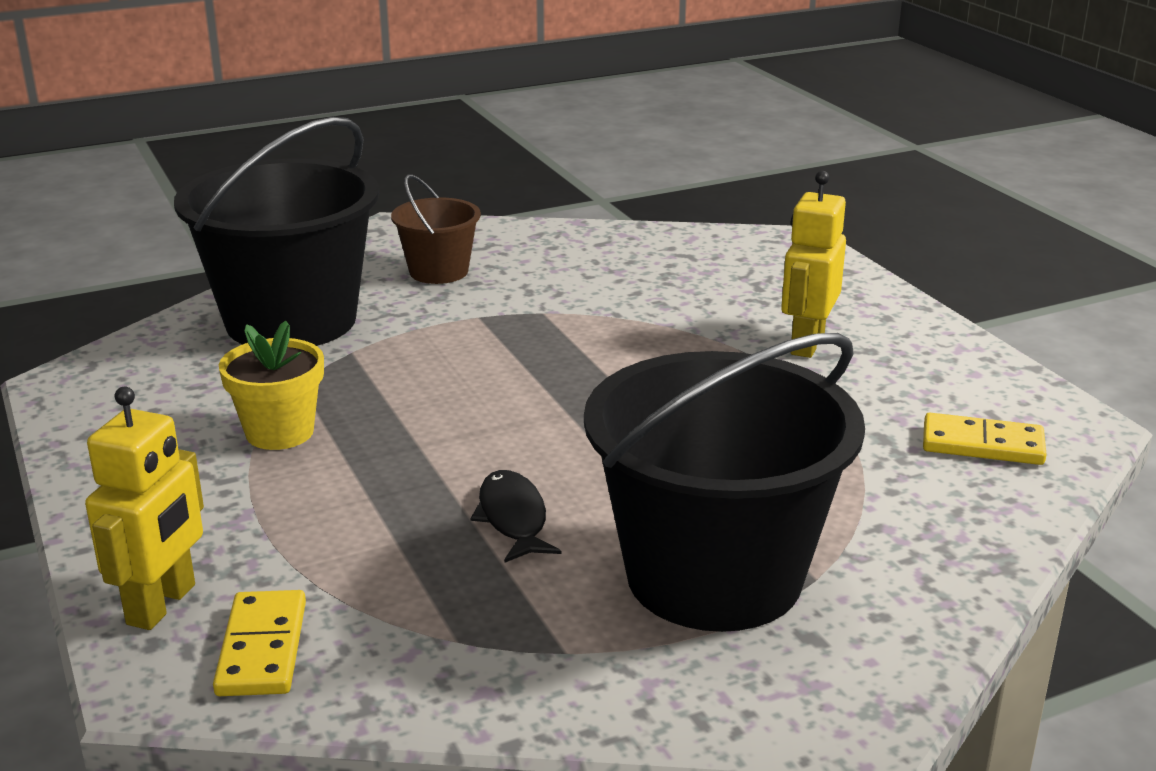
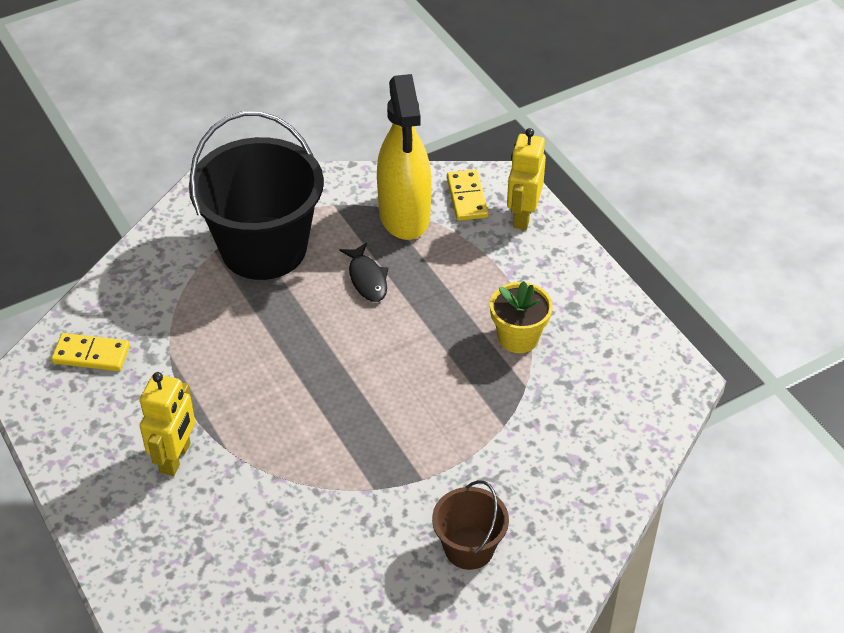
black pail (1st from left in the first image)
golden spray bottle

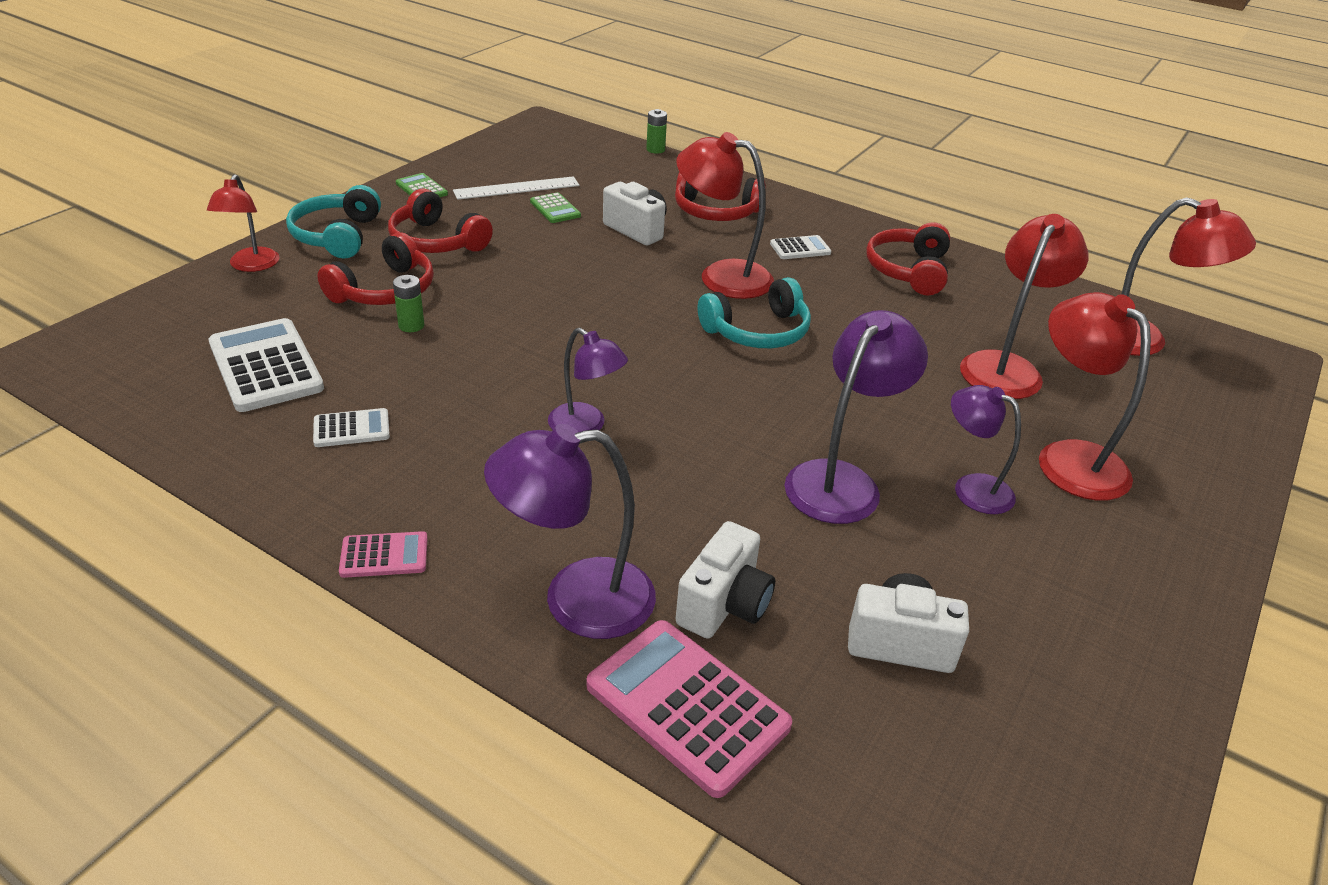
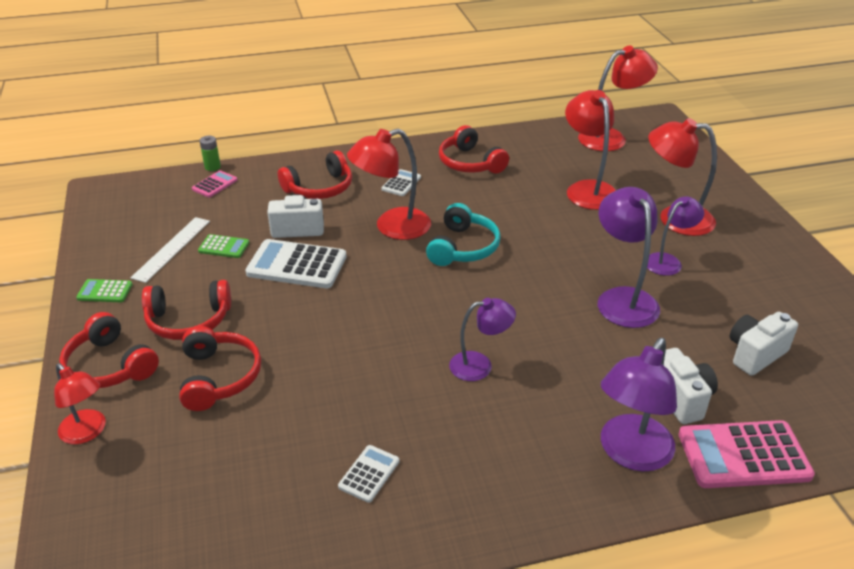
pure white adding machine (1st from left)
red headset (1st from left)
pink adding machine (1st from left)
emerald power cell (1st from left in the first image)
purple reading lamp (4th from left)

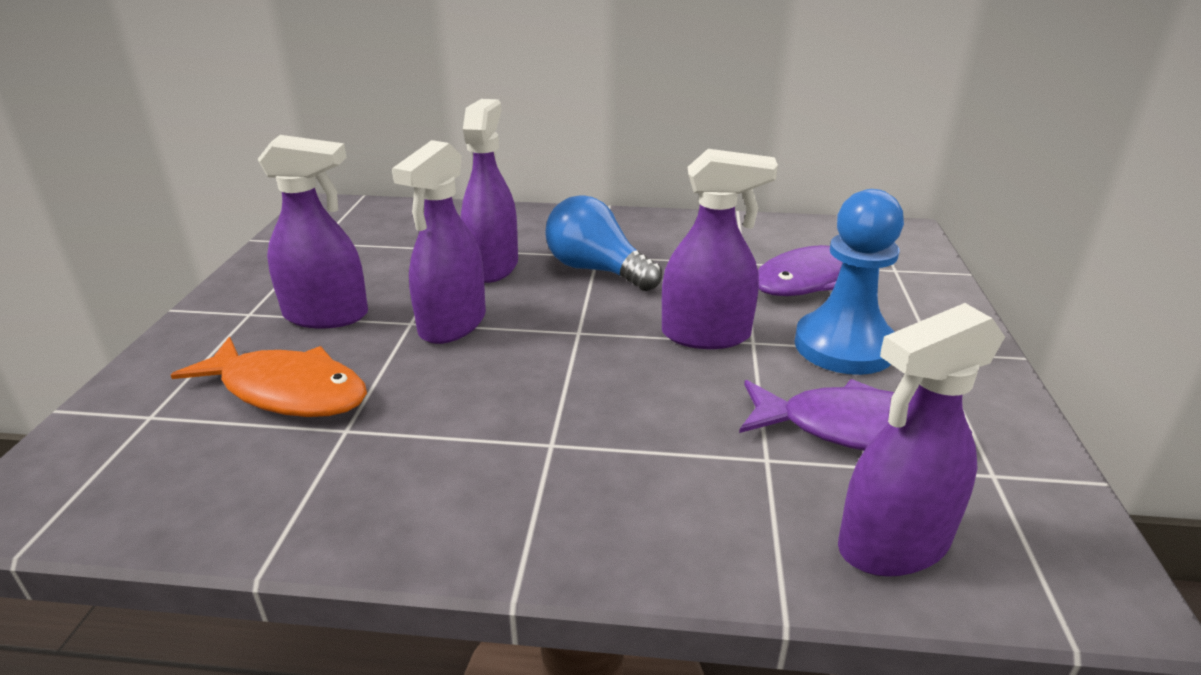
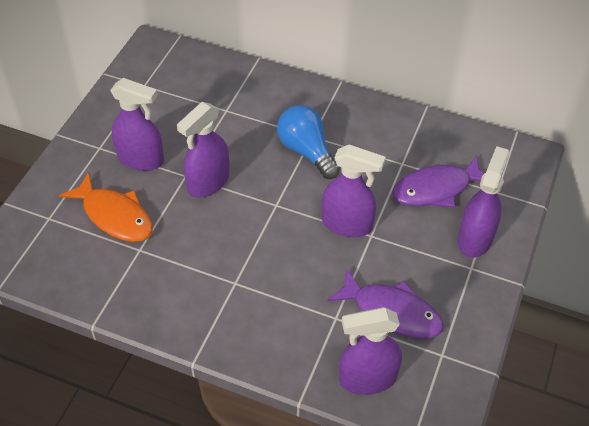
purple spray bottle (5th from left)
royal blue game pawn

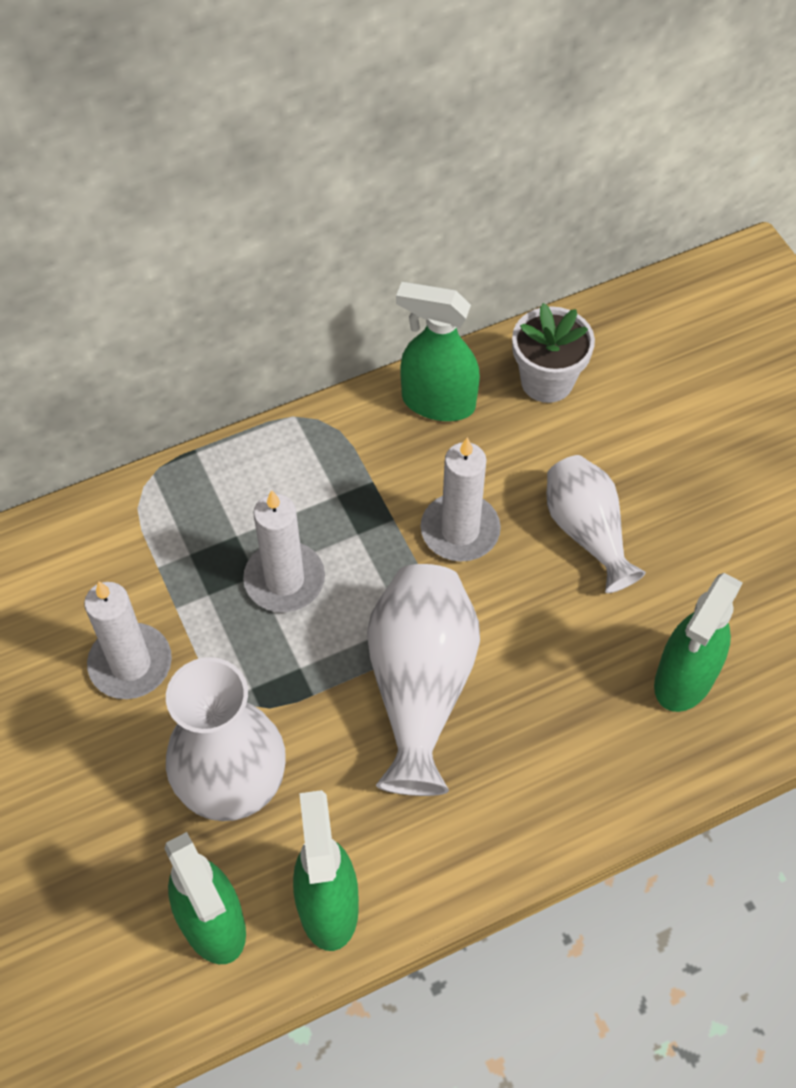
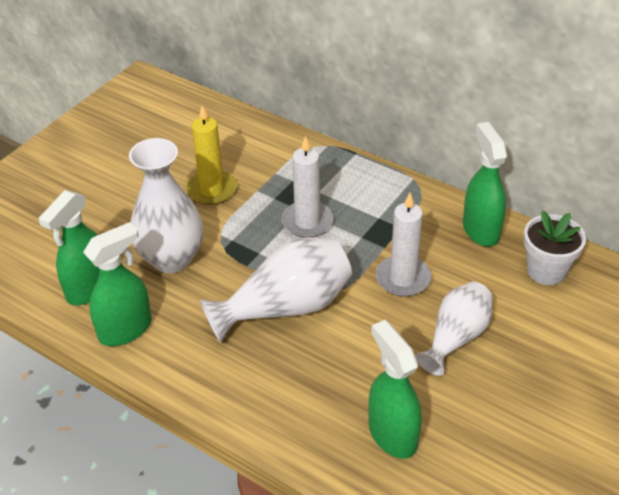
golden pillar candle
emerald spray bottle (3rd from left)

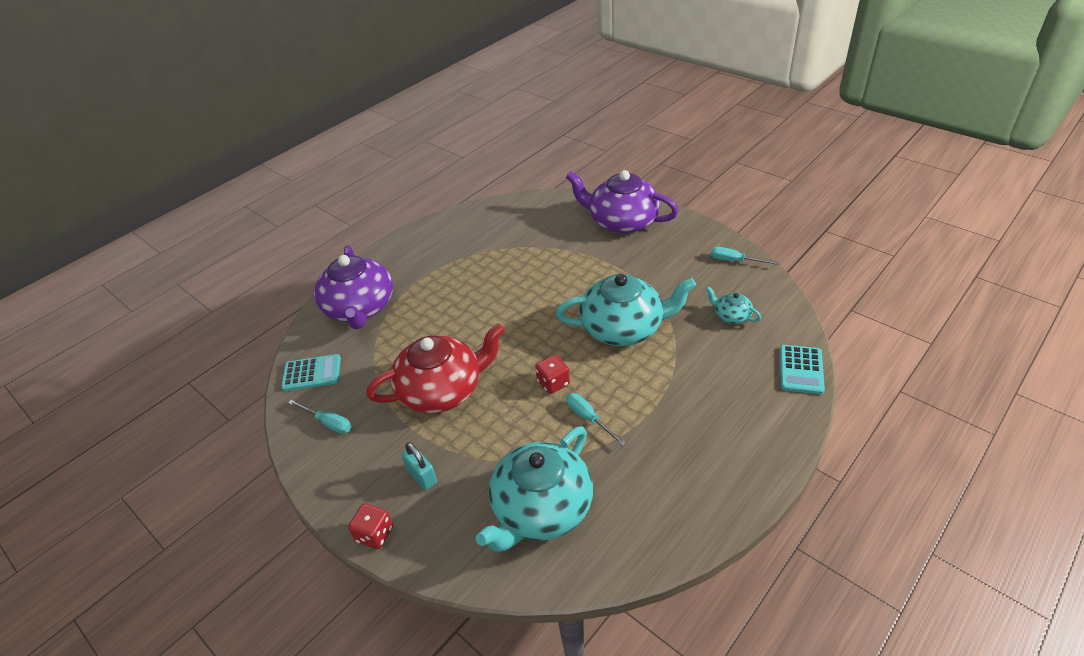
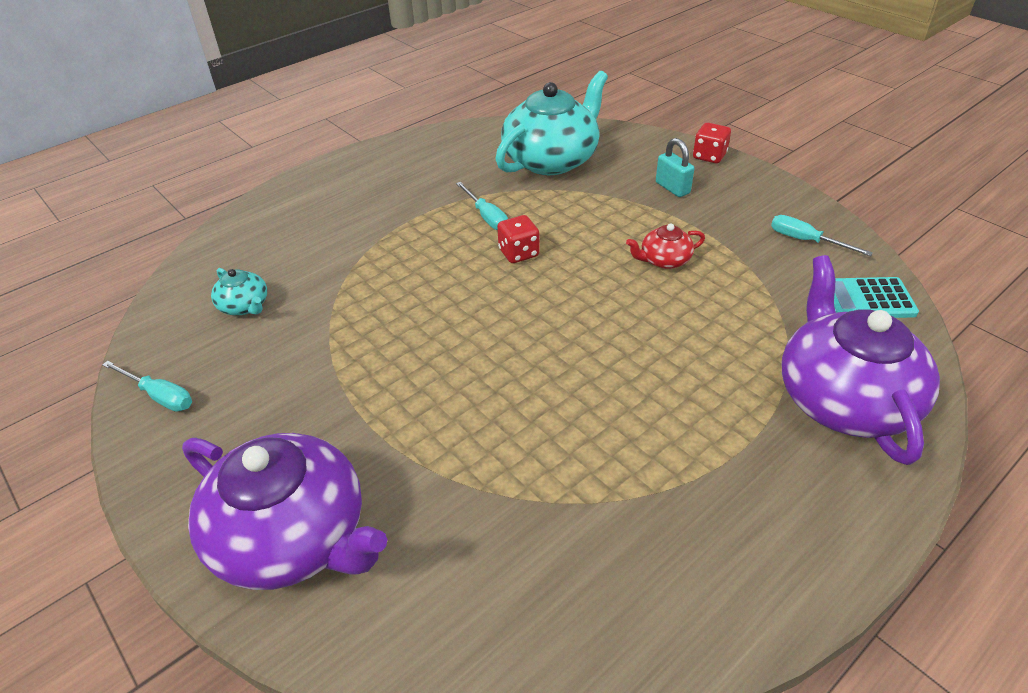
red tea pot
teal tea pot (2nd from left in the first image)
teal adding machine (2nd from left in the first image)

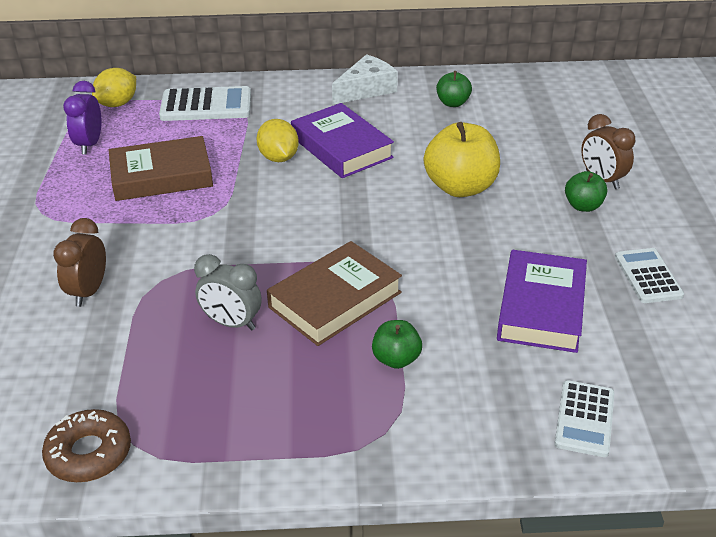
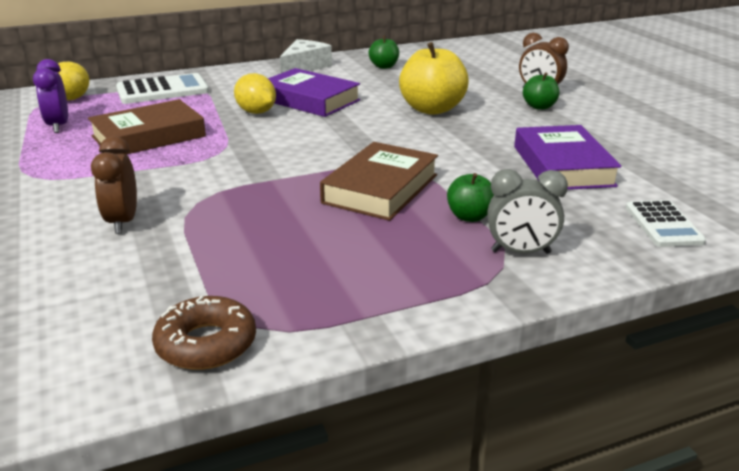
grey alarm clock
pure white adding machine (3rd from left in the first image)

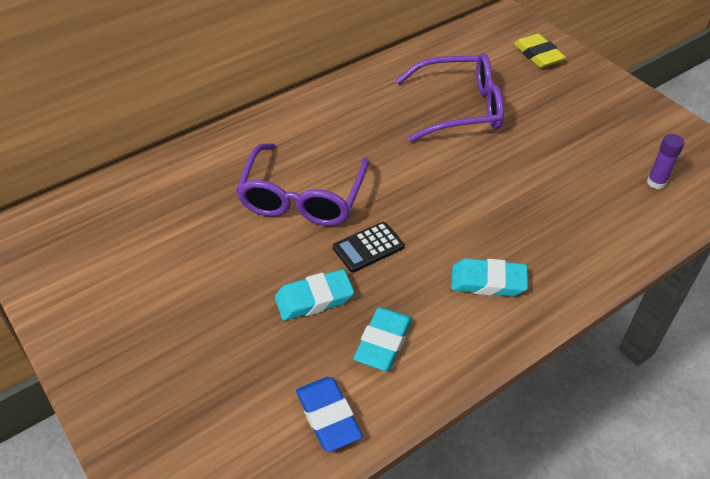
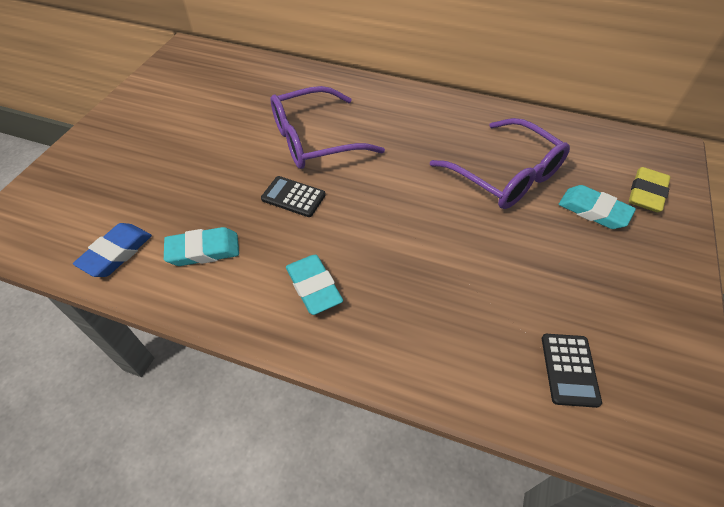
teal pencil eraser (3rd from left)
black adding machine (2nd from left)

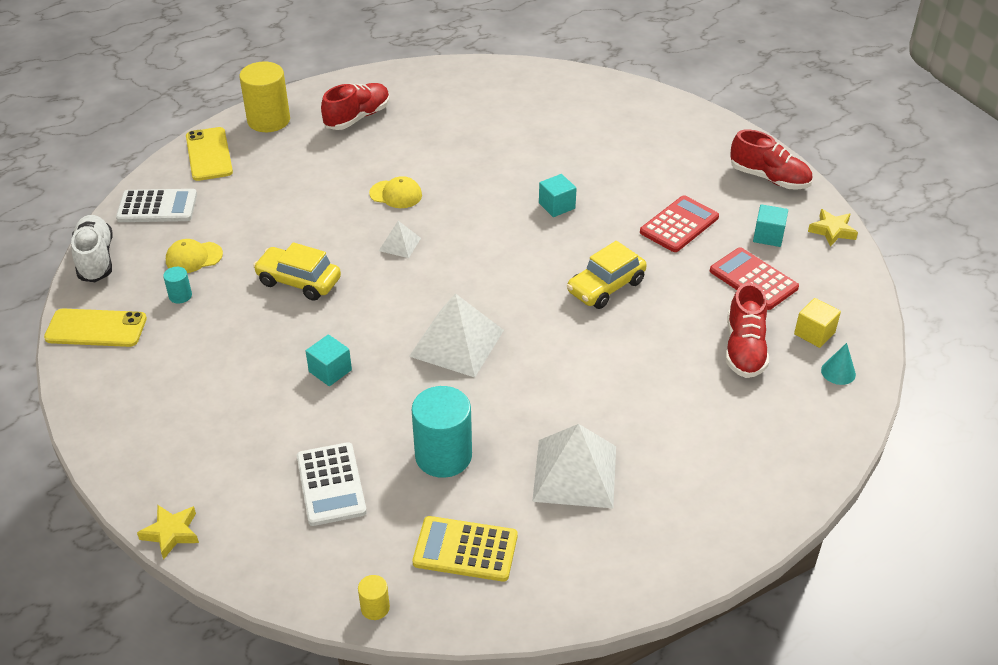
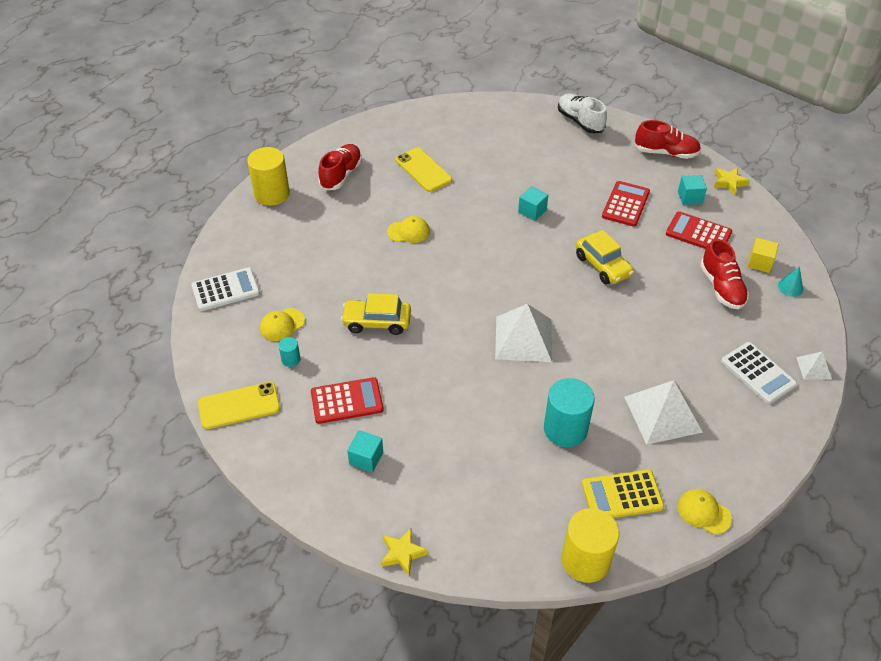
pure white sneaker
golden smartphone (2nd from left)
pure white adding machine (2nd from left)
teal cube (1st from left)
golden cylinder (2nd from left)
pure white pyramid (3rd from left)
golden car (2nd from left)
red adding machine (1st from left)
golden cap (3rd from left)

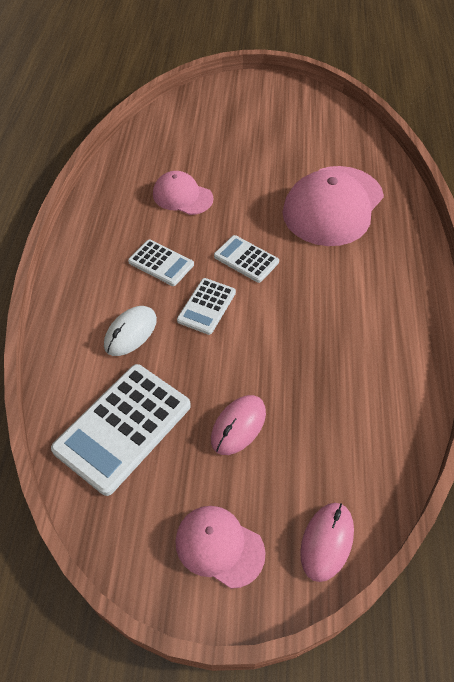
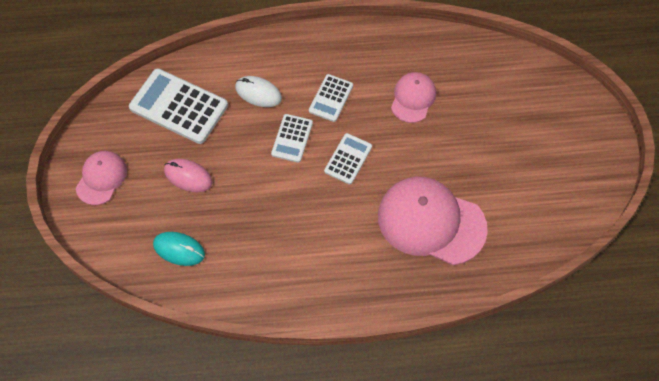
pure white adding machine (2nd from left)
pink PC mouse (2nd from left in the first image)
teal PC mouse

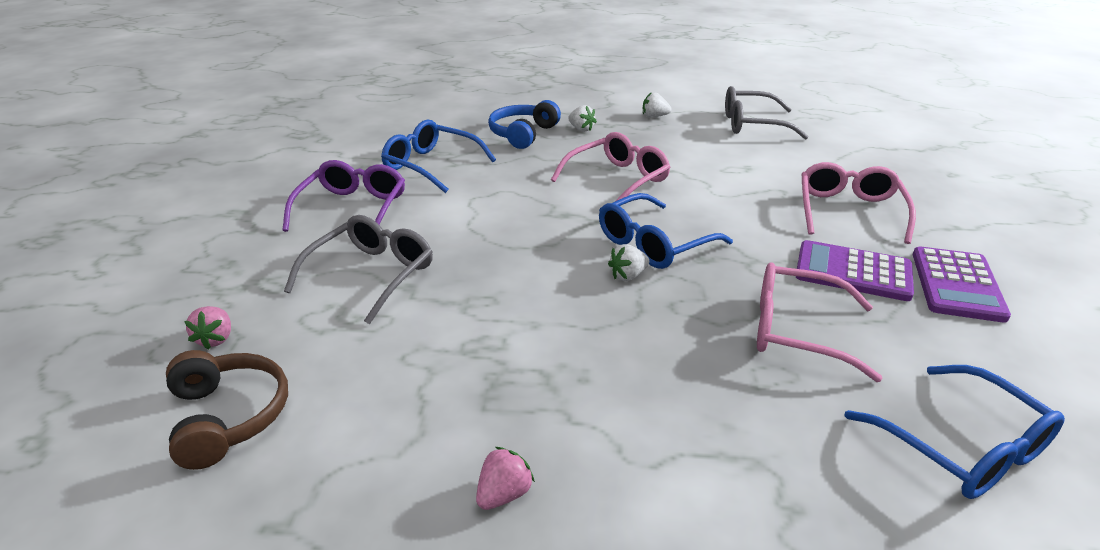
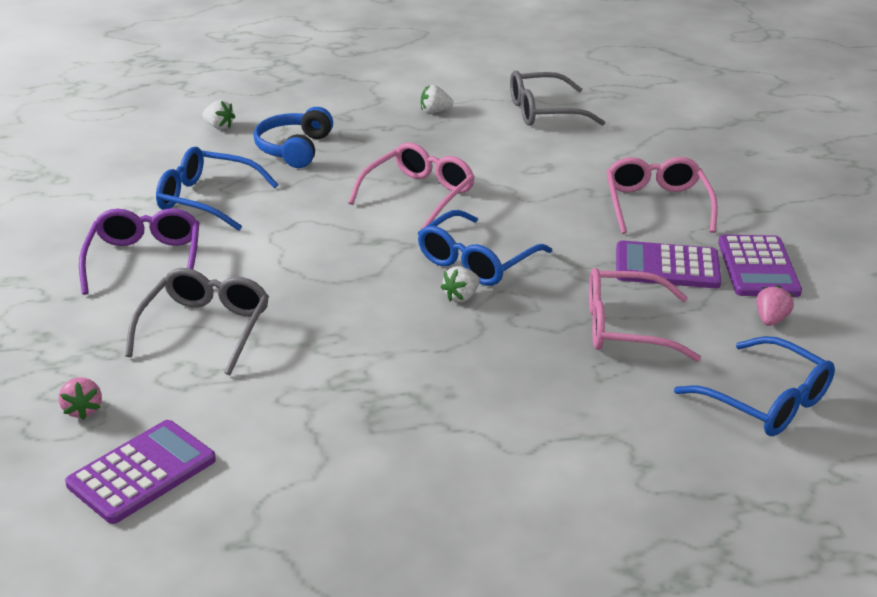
purple adding machine (1st from left)
pink strawberry (2nd from left)
pure white strawberry (1st from left)

